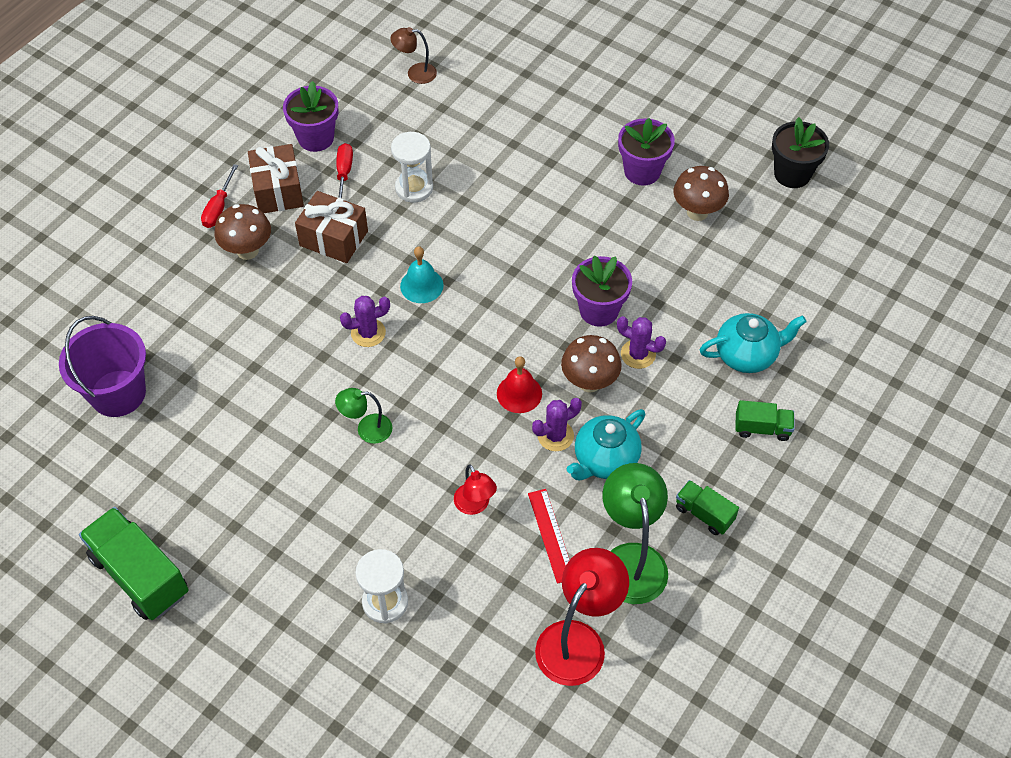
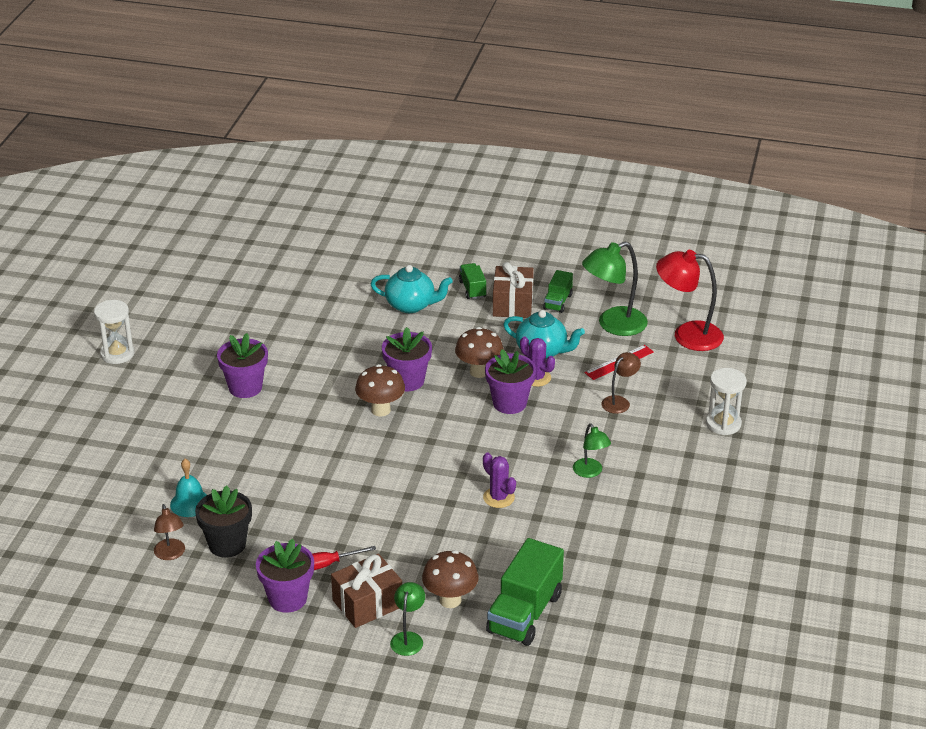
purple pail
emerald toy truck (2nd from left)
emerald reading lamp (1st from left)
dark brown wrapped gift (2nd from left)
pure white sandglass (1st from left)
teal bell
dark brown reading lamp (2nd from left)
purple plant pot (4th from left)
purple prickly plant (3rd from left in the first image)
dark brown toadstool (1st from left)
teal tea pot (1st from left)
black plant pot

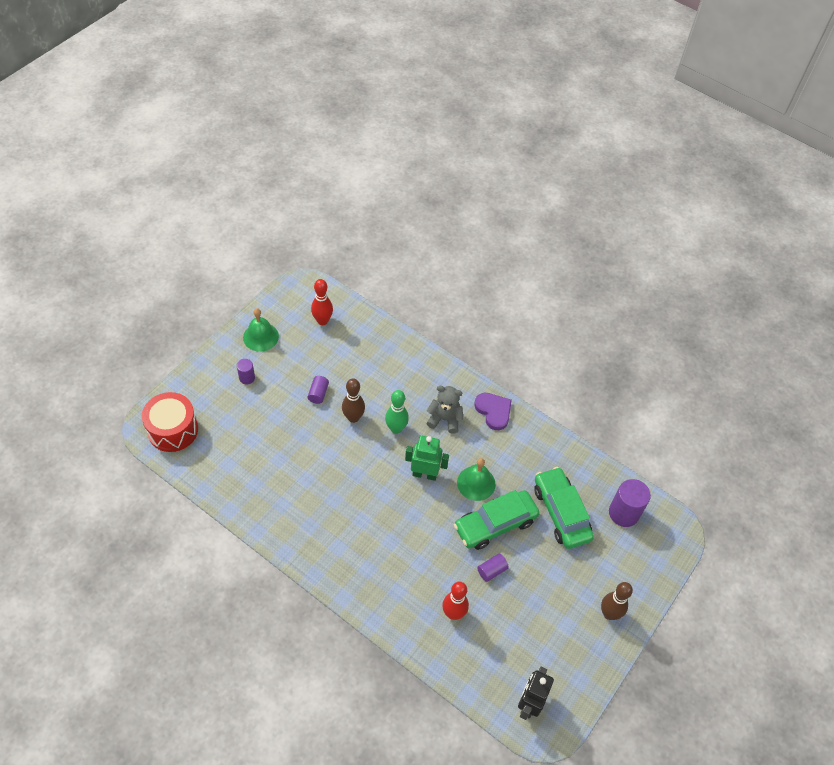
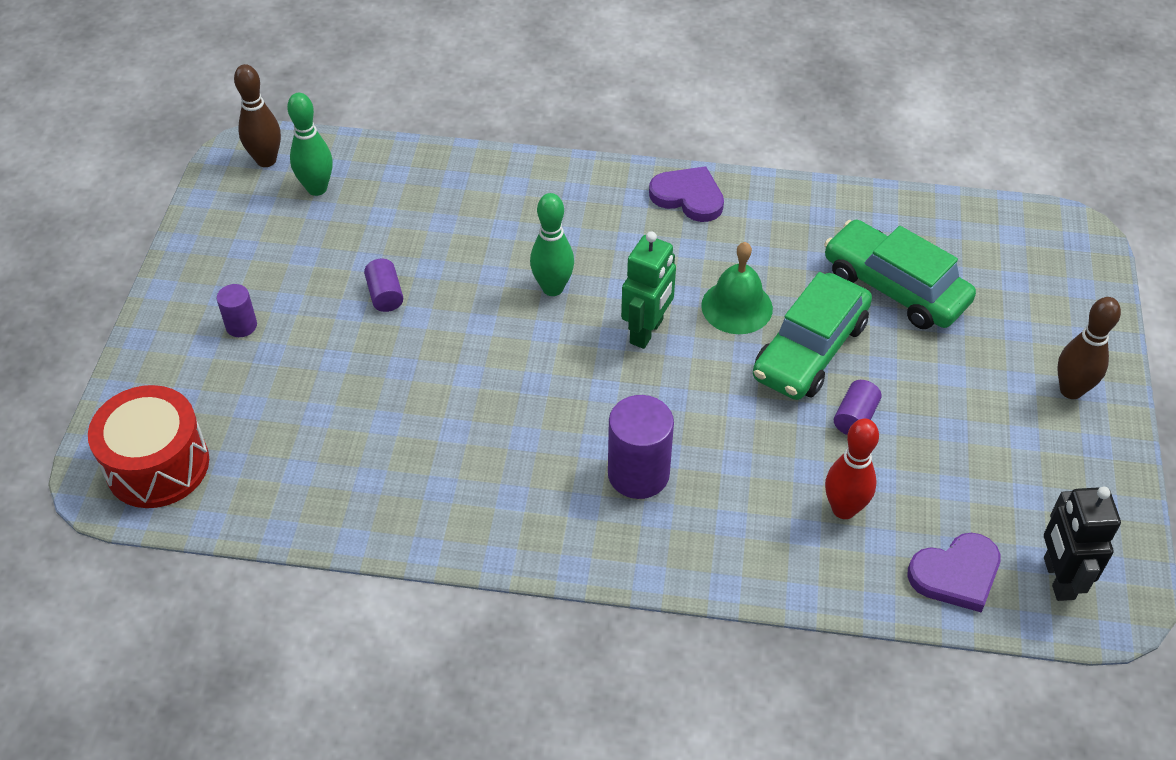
emerald bell (1st from left in the first image)
emerald bowling pin (1st from left)
dark brown bowling pin (1st from left)
emerald robot figure
grey teddy
purple cylinder (3rd from left)
purple heart shape (2nd from left)

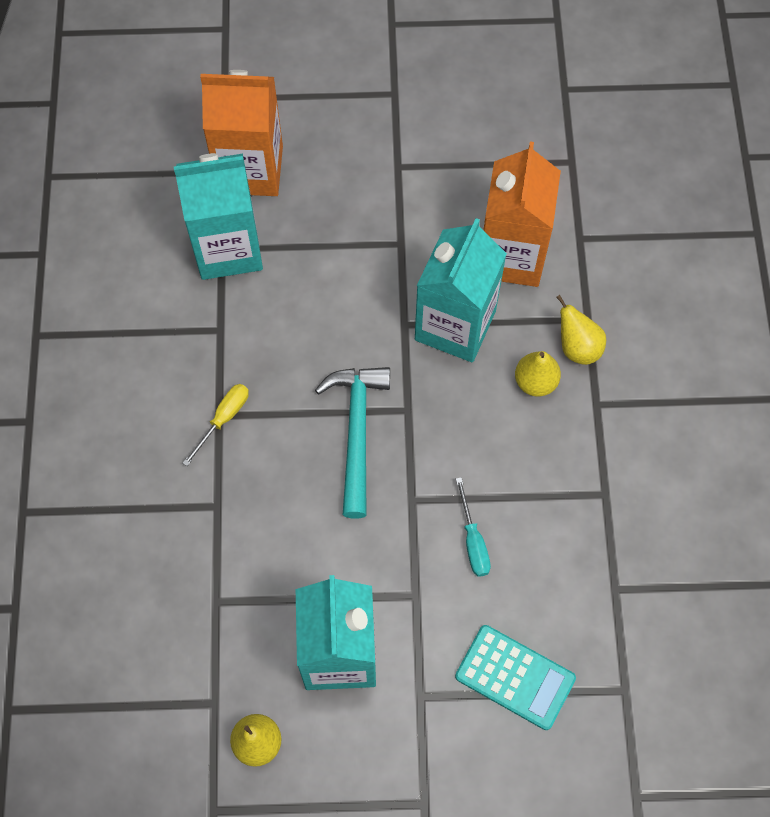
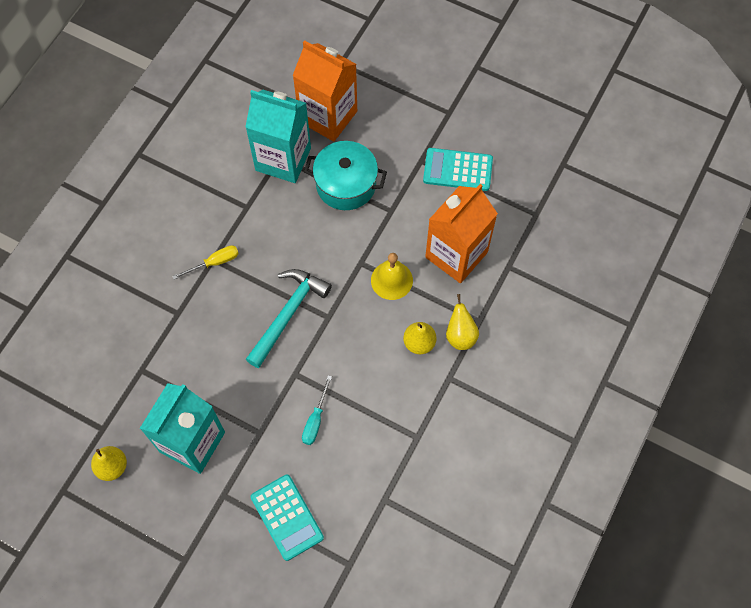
golden bell
teal pot
teal adding machine (2nd from left)

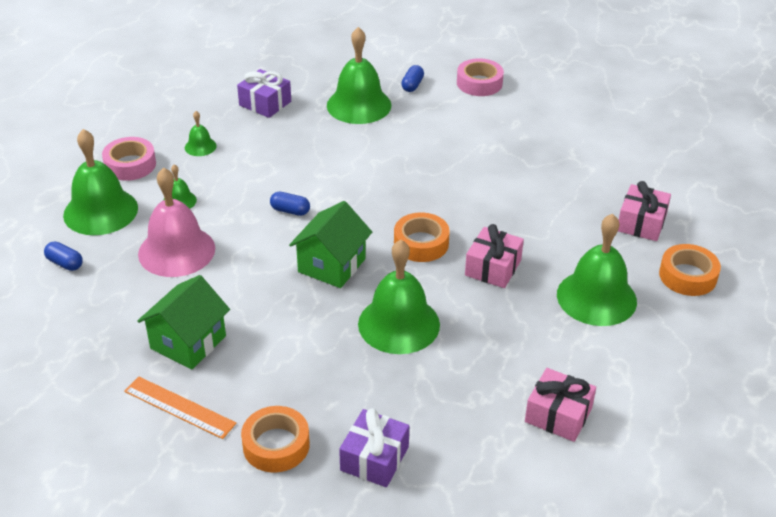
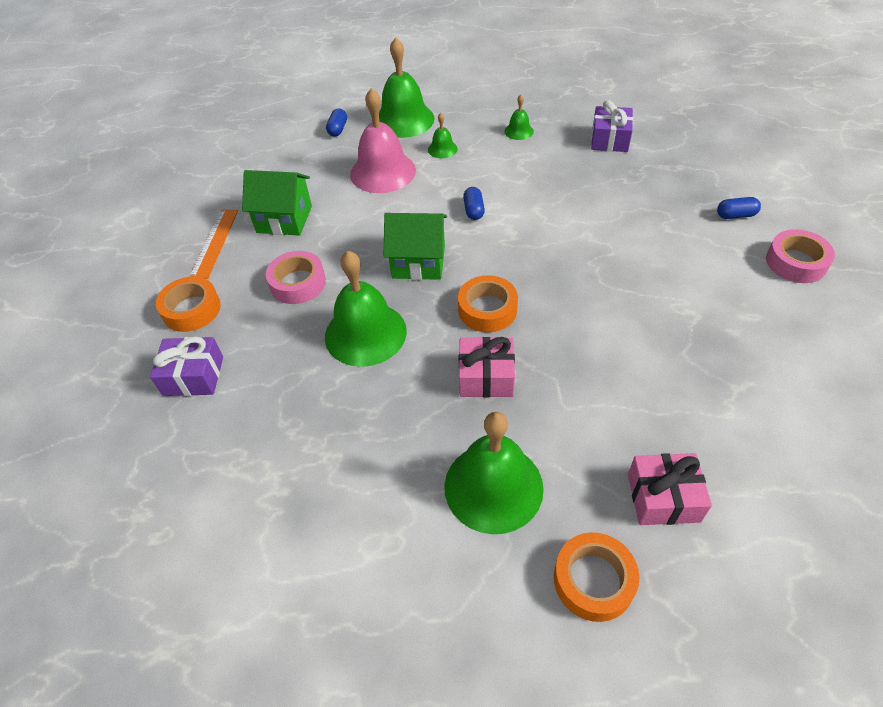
pink tape (1st from left)
emerald bell (4th from left in the first image)
pink wrapped gift (2nd from left in the first image)

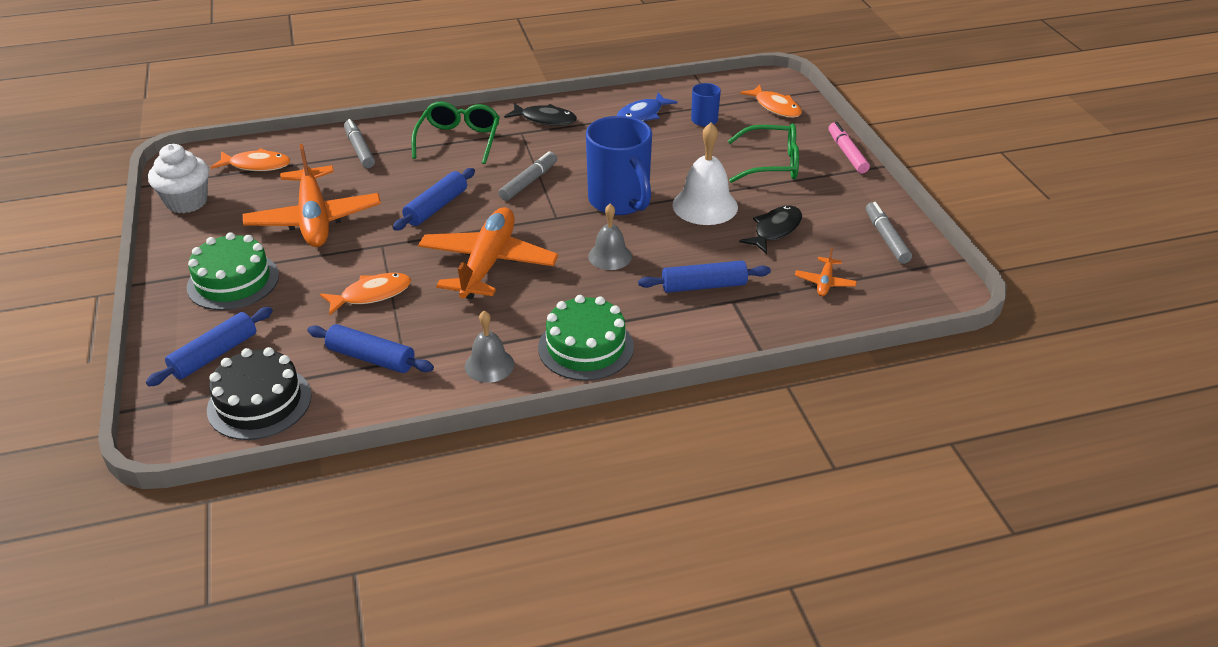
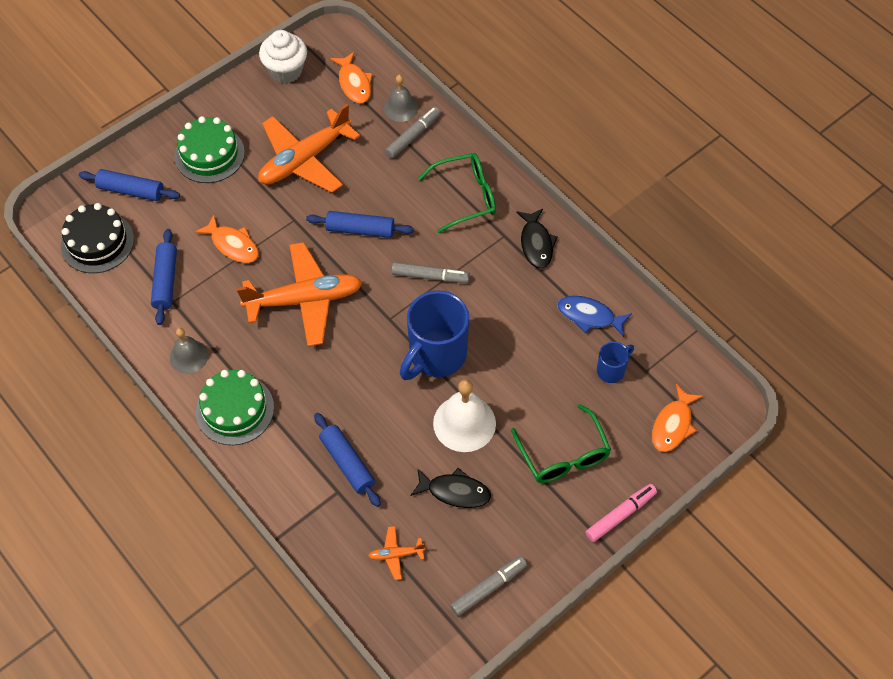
grey bell (2nd from left)

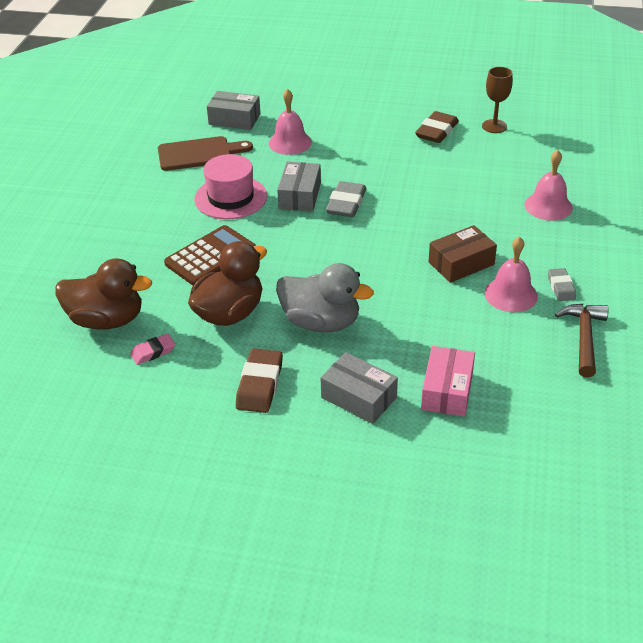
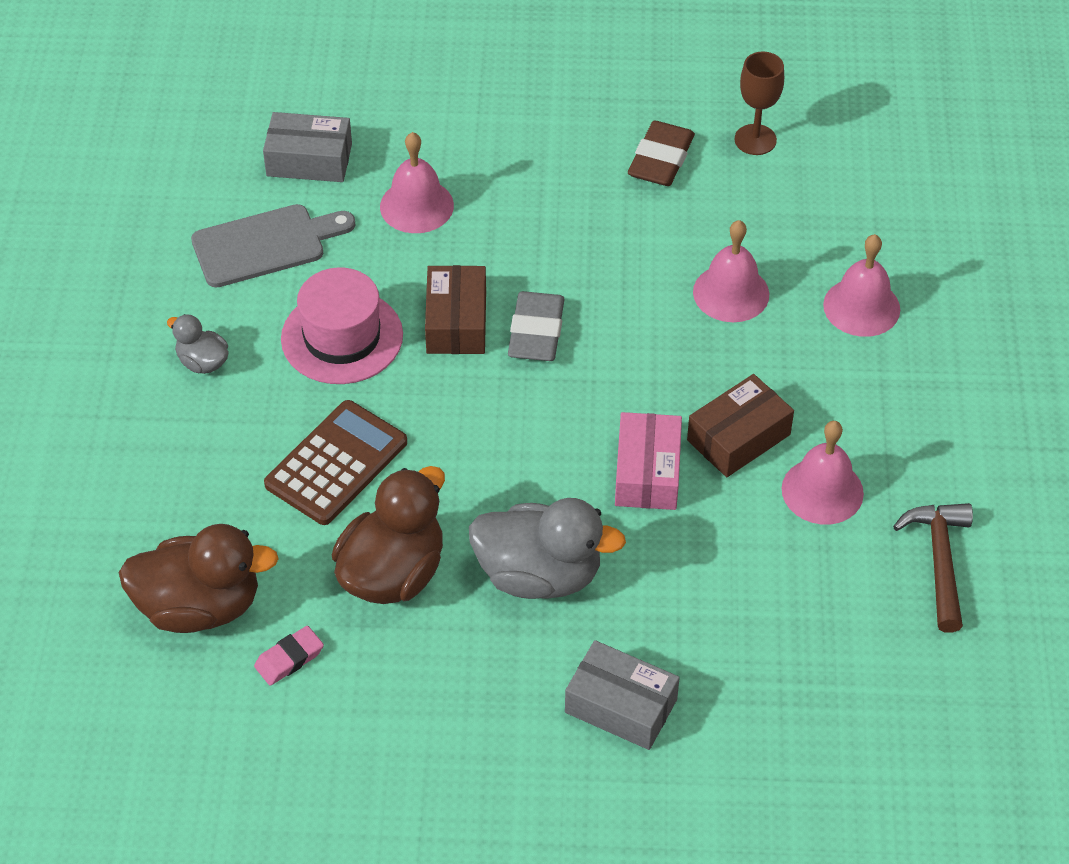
grey cutting board
dark brown pencil eraser (1st from left in the first image)
dark brown box (1st from left)
pink box
grey pencil eraser (2nd from left in the first image)
grey duck (1st from left)
pink bell (2nd from left)

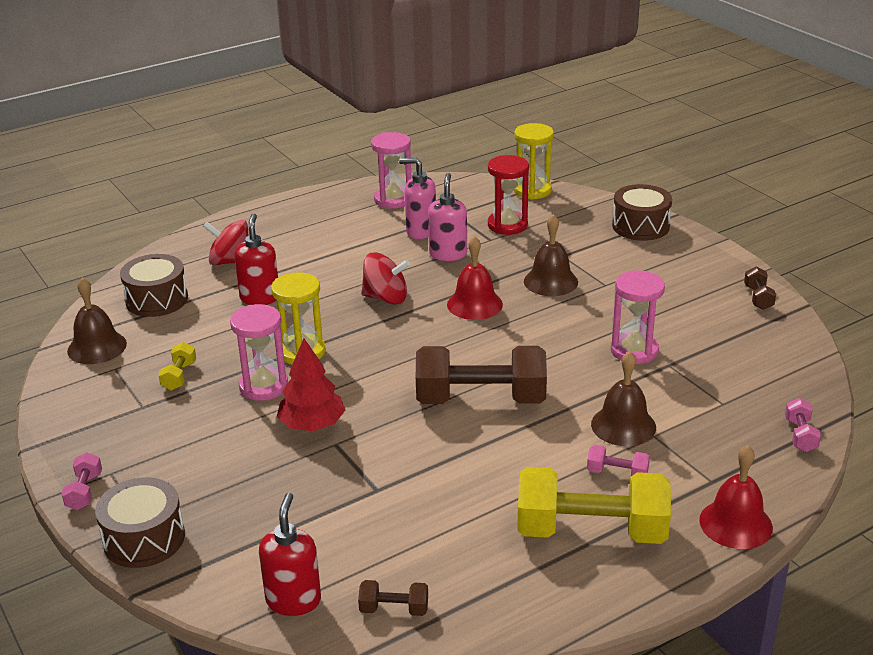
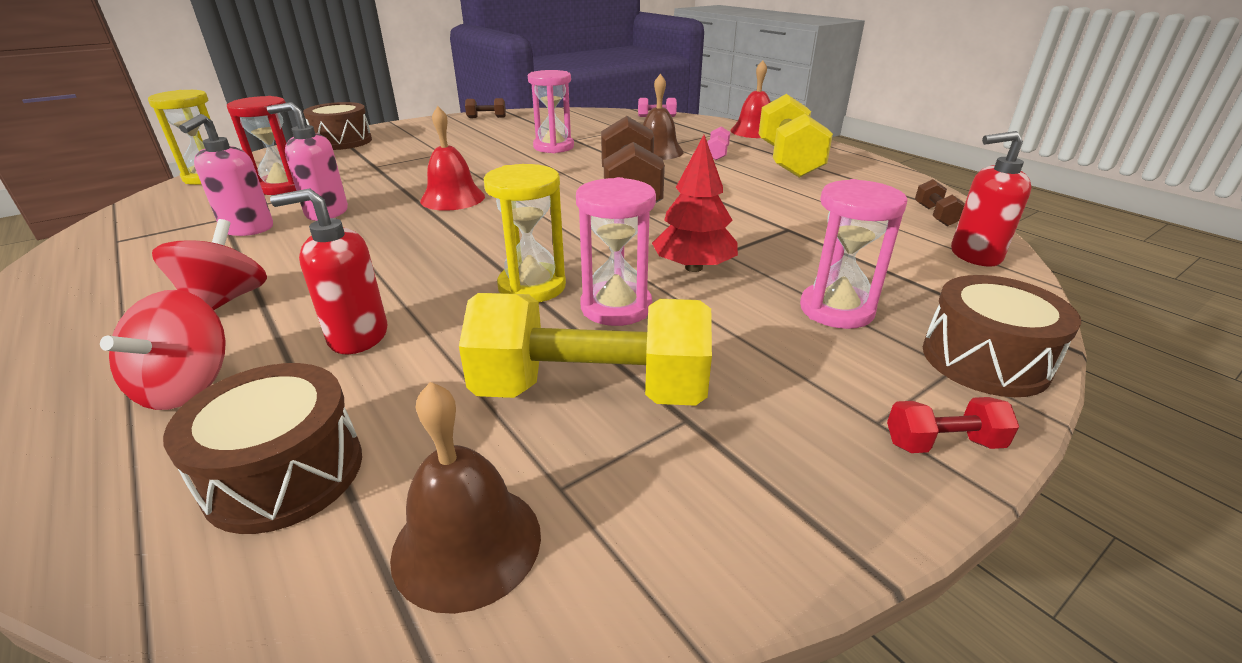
red hand weight
golden hand weight (1st from left)
red spinning top (2nd from left)
pink sandglass (3rd from left)
dark brown bell (2nd from left in the first image)

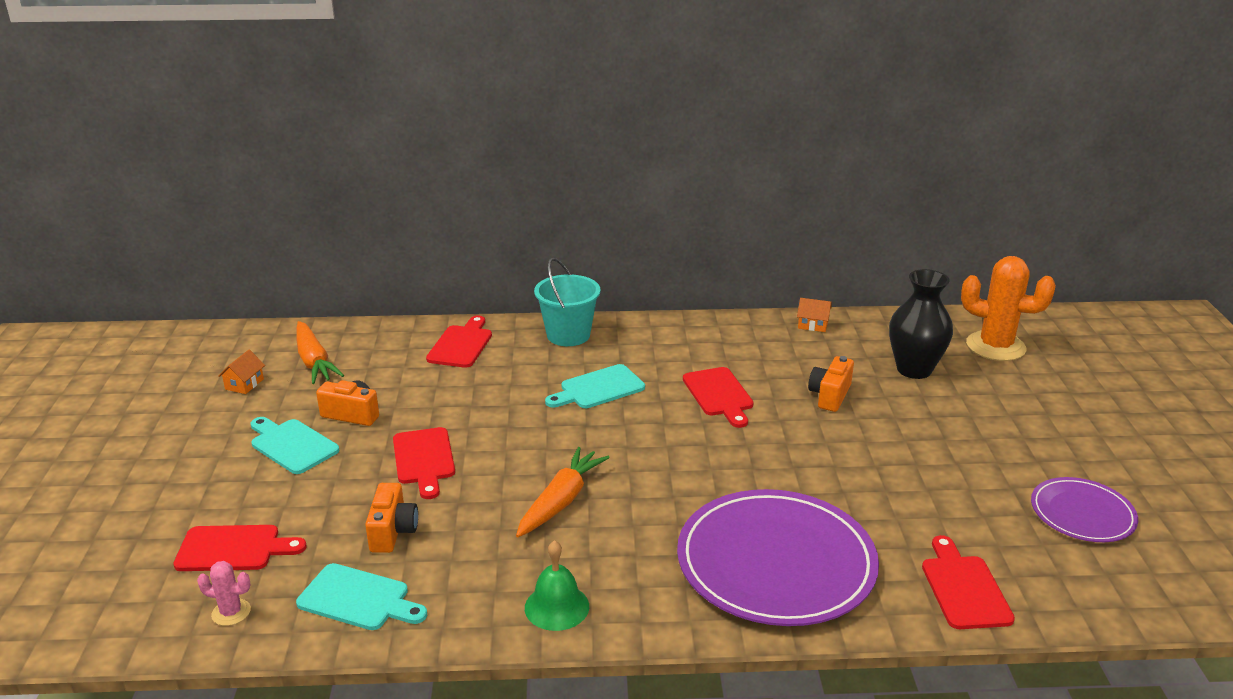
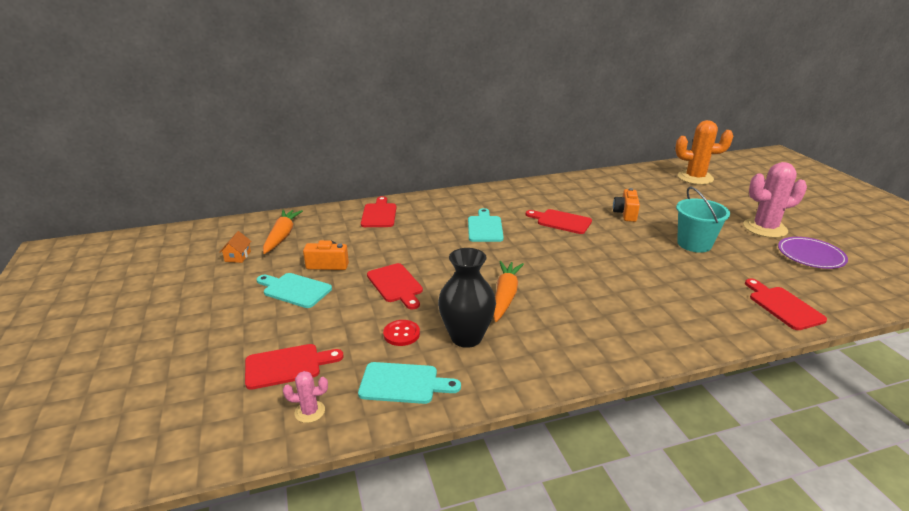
bright orange toy carrot (1st from left)
red button
emerald bell
teal pail
teal cutting board (3rd from left)
purple plate (1st from left in the first image)
red cutting board (4th from left)
bright orange cottage (2nd from left in the first image)
black tall vase
pink prickly plant (2nd from left)

